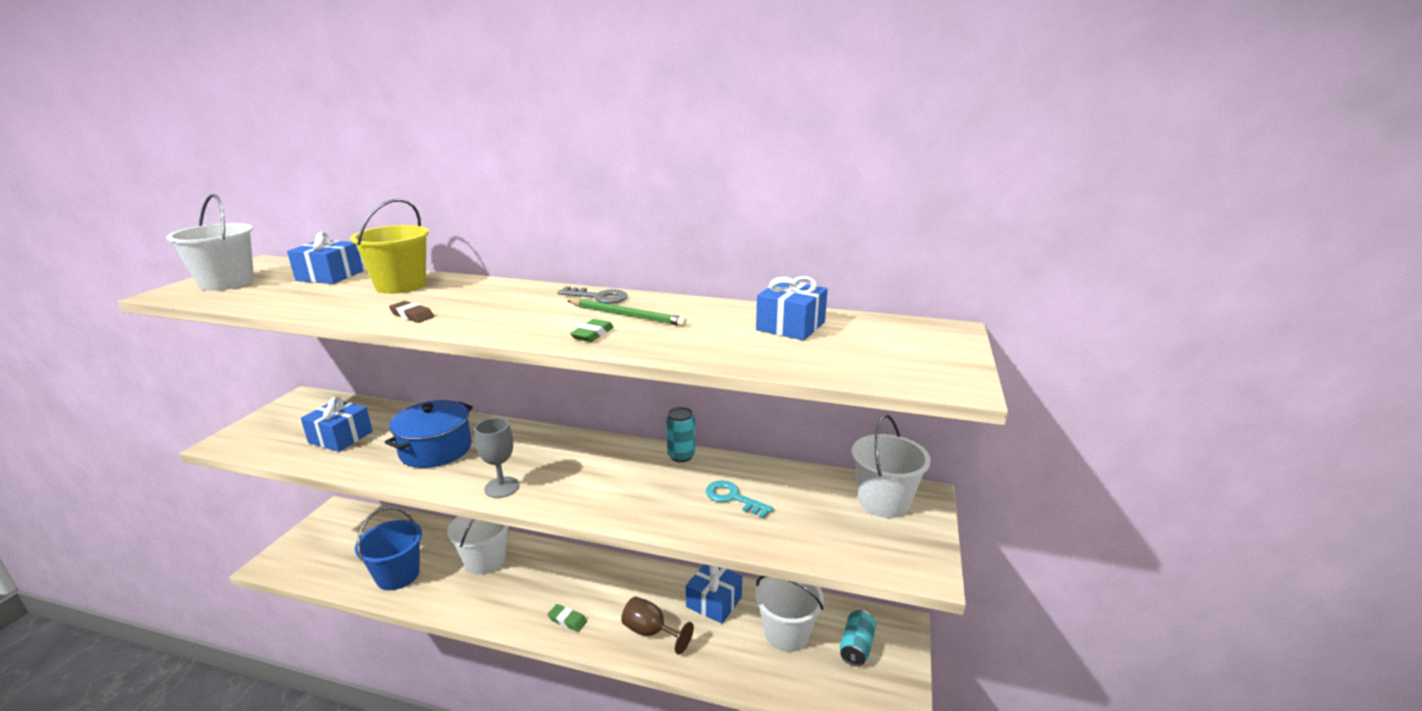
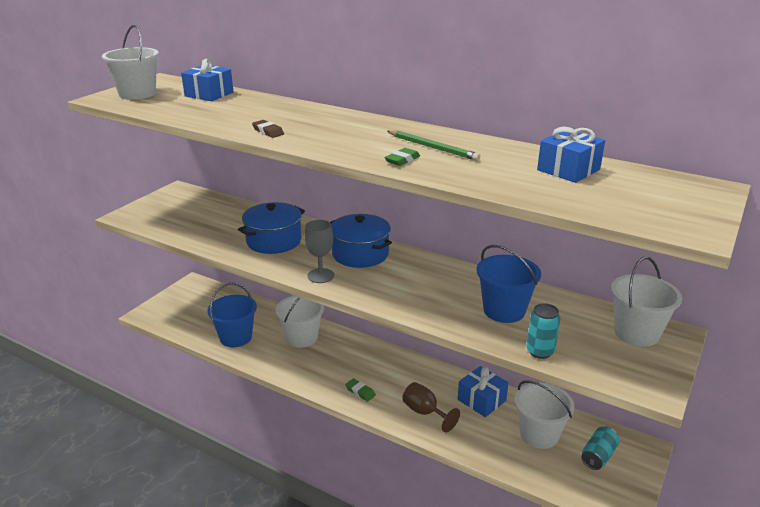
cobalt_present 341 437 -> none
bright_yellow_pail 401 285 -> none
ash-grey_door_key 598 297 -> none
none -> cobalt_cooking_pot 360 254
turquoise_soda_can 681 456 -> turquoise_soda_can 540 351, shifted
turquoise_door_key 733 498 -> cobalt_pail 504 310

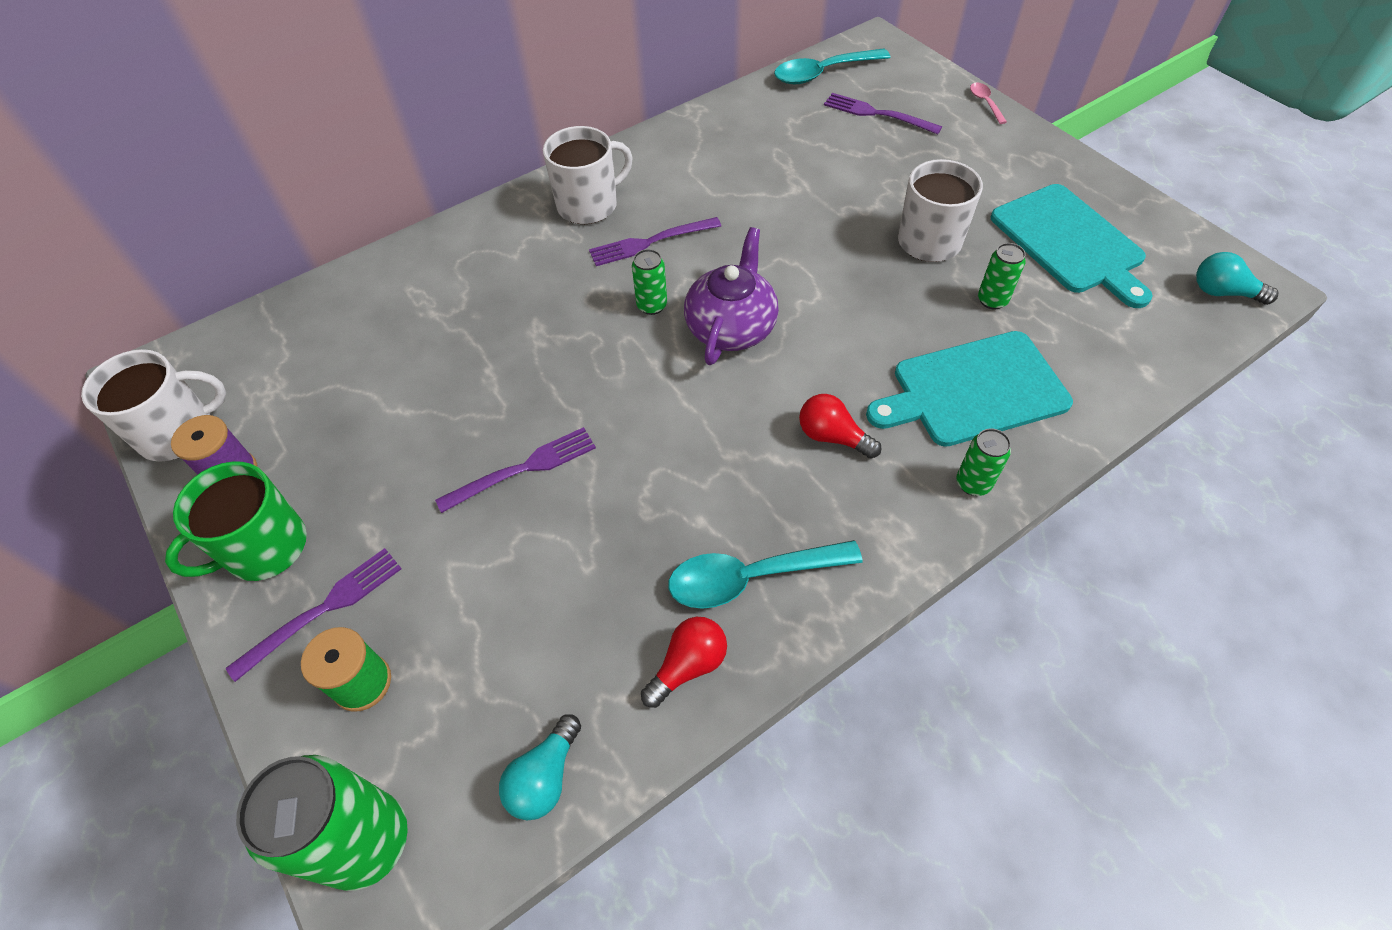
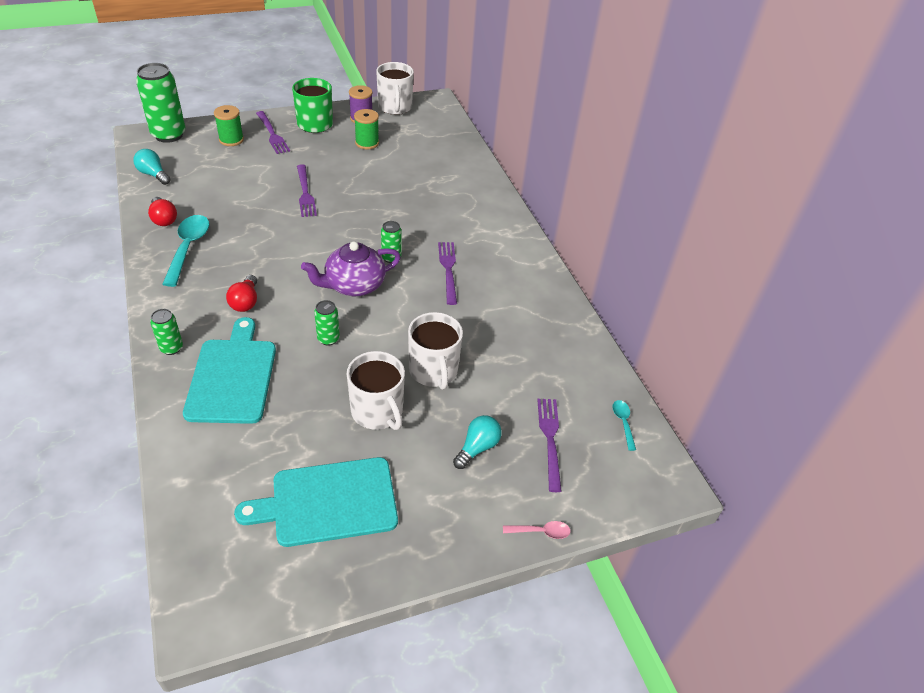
none -> green_bobbin 367 143
pure_white_tea_mug 589 205 -> pure_white_tea_mug 433 371, shifted
green_soda_can 992 300 -> green_soda_can 328 339, shifted
turquoise_bulb 1223 292 -> turquoise_bulb 477 447, shifted
violet_teapot 731 327 -> violet_teapot 354 285, 120 degrees clockwise
crimson_bulb 832 437 -> crimson_bulb 245 302, 135 degrees clockwise
violet_fork 876 114 -> violet_fork 550 439, 45 degrees counterclockwise
turquoise_spoon 822 73 -> turquoise_spoon 623 423, x0.50

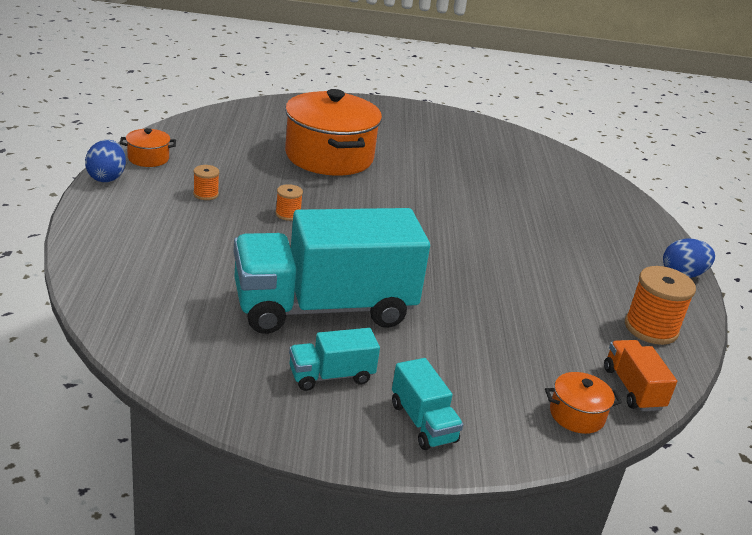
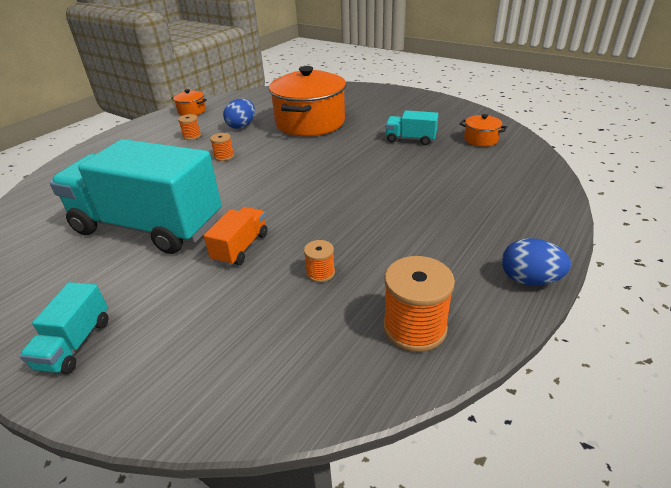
none -> orange-coloured_bobbin 320 273
cobalt_toy_egg 106 177 -> cobalt_toy_egg 242 126, shifted
turquoise_truck 331 376 -> turquoise_truck 410 139, shifted
orange-coloured_cooking_pot 577 415 -> orange-coloured_cooking_pot 480 139, shifted
orange-coloured_truck 633 388 -> orange-coloured_truck 241 248, shifted

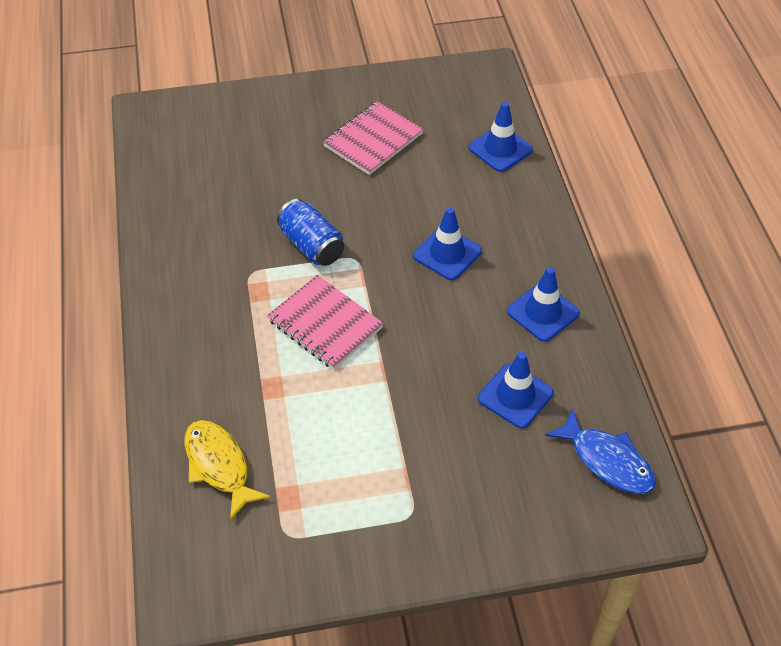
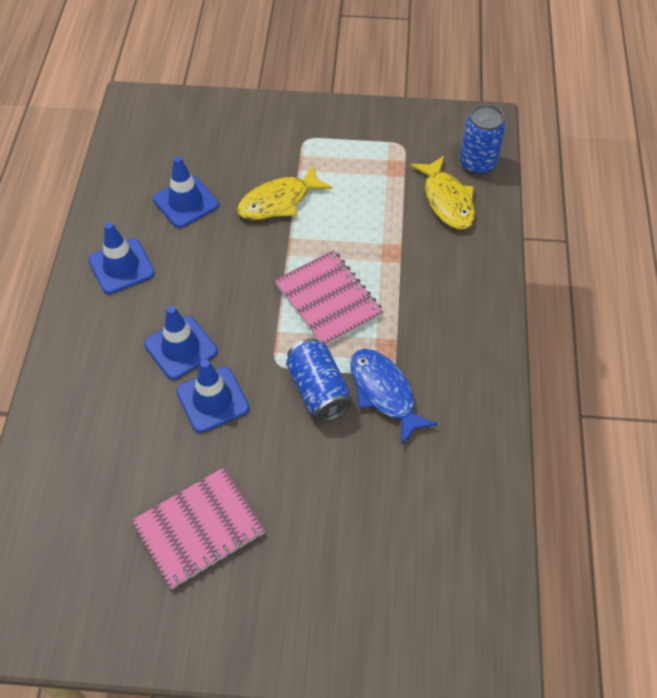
none -> bright_yellow_toy_fish 279 201
none -> cobalt_soda_can 477 164
cobalt_traffic_cone 500 149 -> cobalt_traffic_cone 212 400, shifted
cobalt_toy_fish 607 460 -> cobalt_toy_fish 384 392, shifted

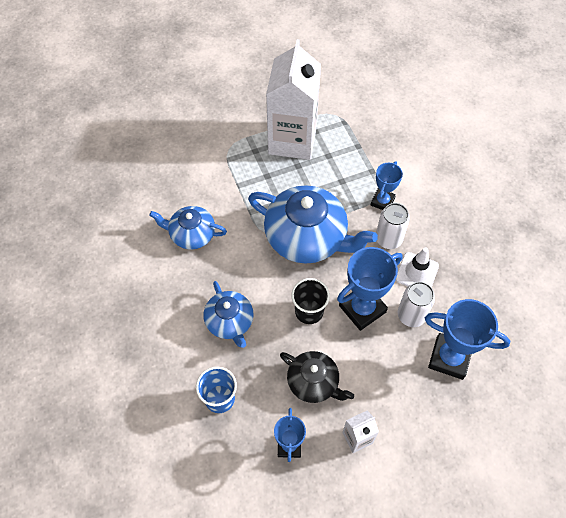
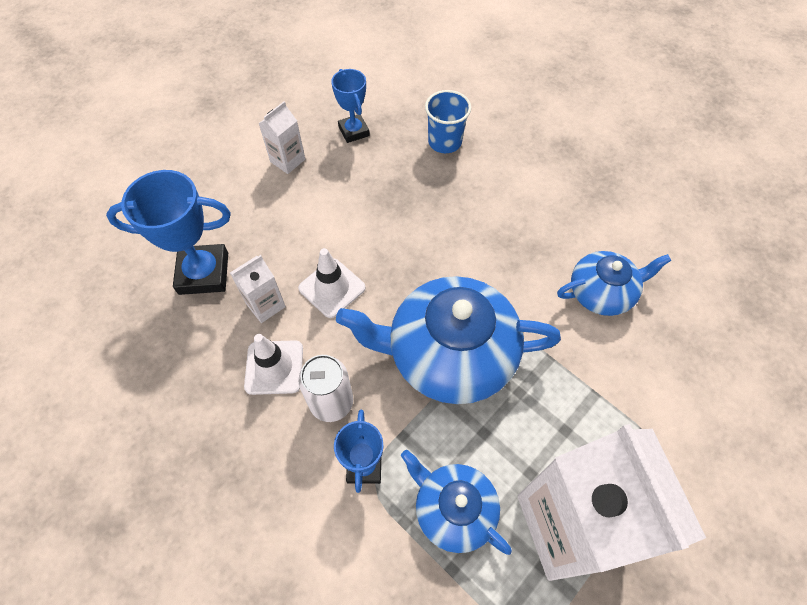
black_teapot 314 382 -> none
black_tumbler 309 311 -> none
cobalt_teapot 230 322 -> cobalt_teapot 453 509, shifted
cobalt_prize_cup 362 309 -> pure_white_traffic_cone 332 288
pure_white_soda_can 411 315 -> pure_white_milk_carton 265 305

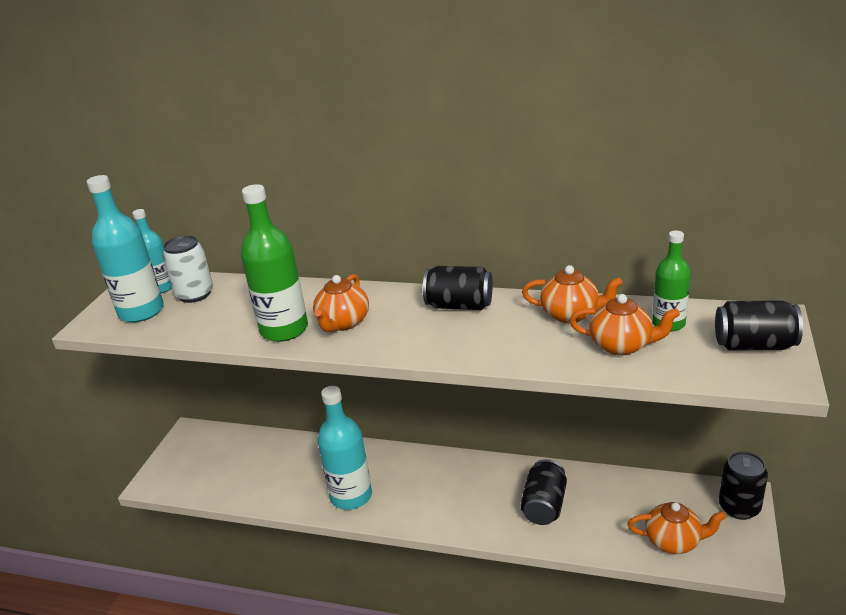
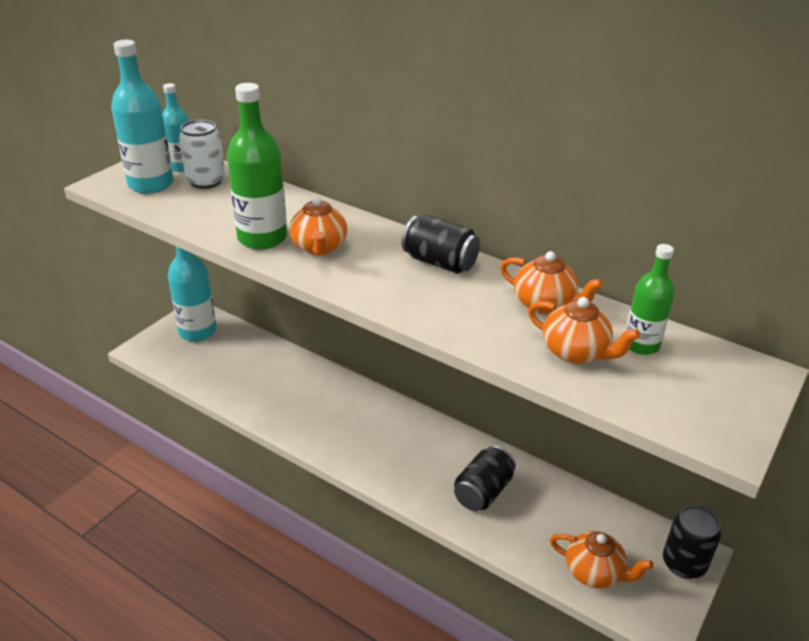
black_soda_can 754 345 -> none
turquoise_drink_bottle 351 496 -> turquoise_drink_bottle 197 331, shifted
orange-coloured_teapot 343 323 -> orange-coloured_teapot 319 247, 45 degrees counterclockwise

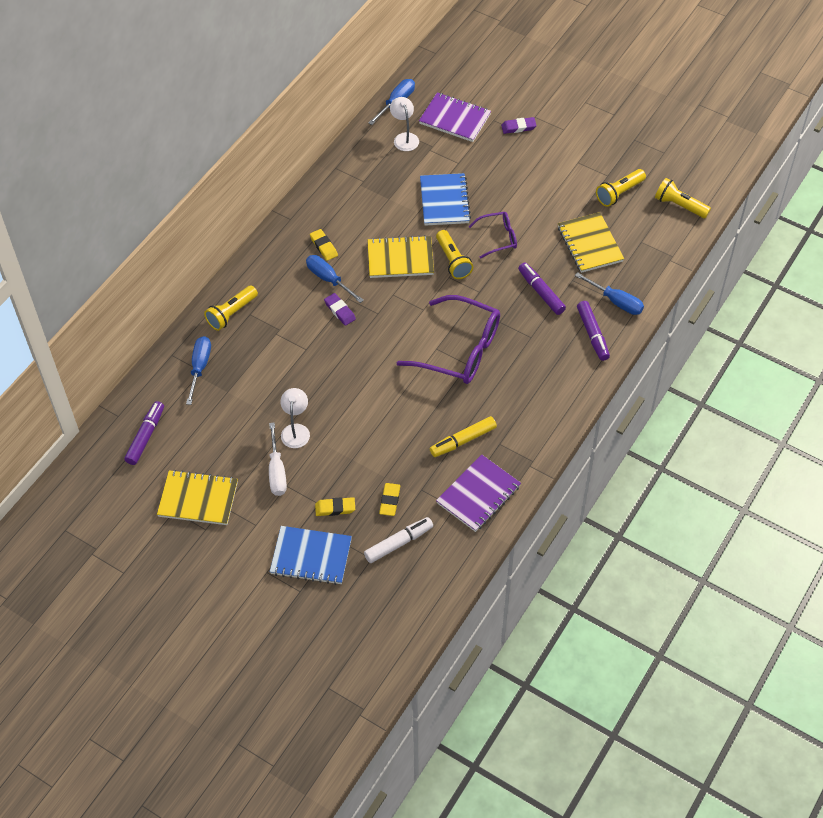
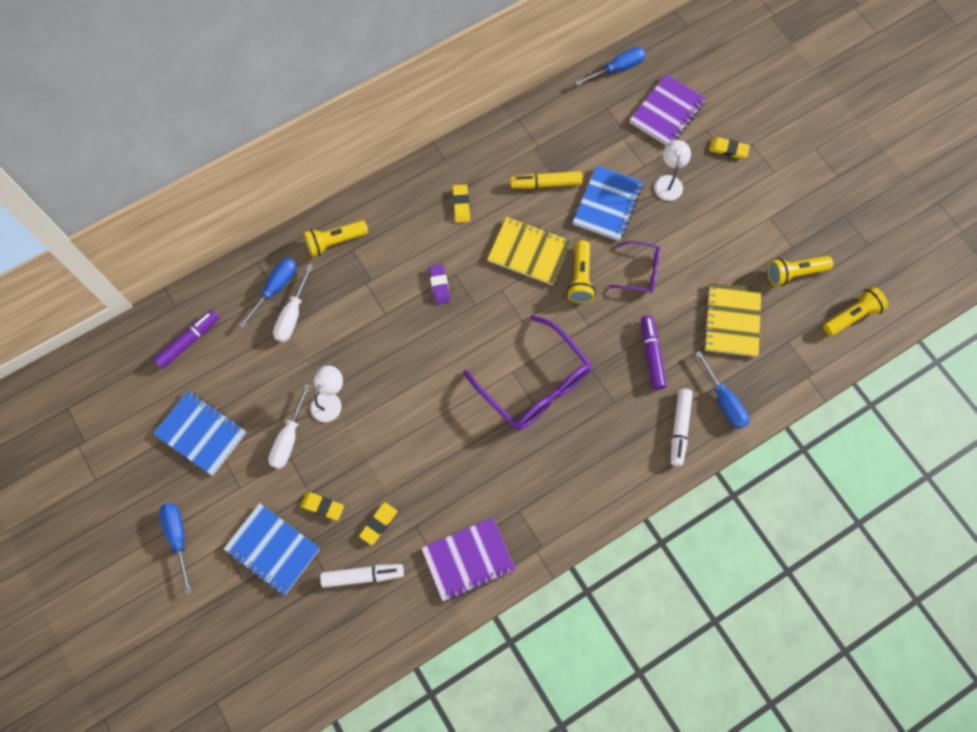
none -> pure_white_flat_screwdriver 292 315
cobalt_flat_screwdriver 328 279 -> cobalt_flat_screwdriver 178 537, shifted
pure_white_reading_lamp 404 138 -> pure_white_reading_lamp 669 182, shifted
bright_yellow_marker 463 440 -> bright_yellow_marker 546 183, shifted
bright_yellow_notepad 198 499 -> cobalt_notepad 201 433
violet_eraser 518 127 -> bright_yellow_eraser 728 149
violet_marker 592 334 -> pure_white_marker 679 428
violet_notepad 455 119 -> violet_notepad 667 112, 75 degrees clockwise
bright_yellow_flashlight 679 205 -> bright_yellow_flashlight 852 316, 90 degrees clockwise

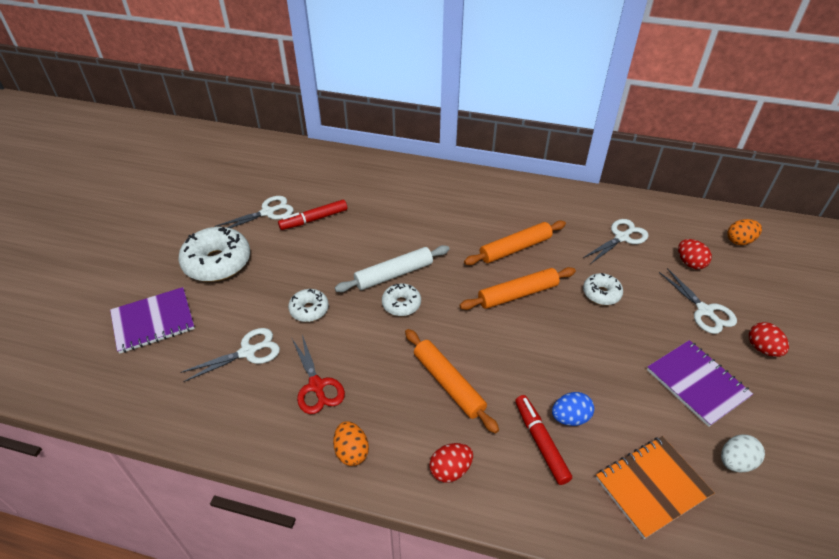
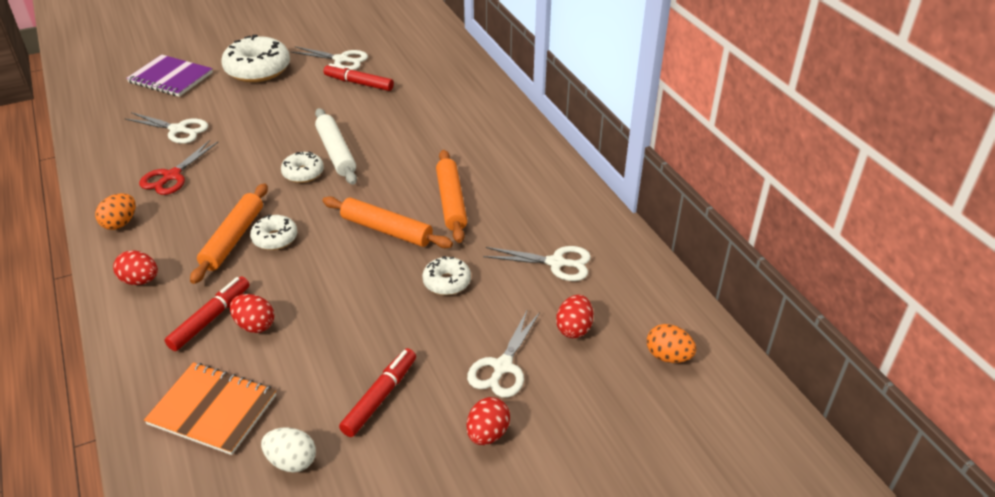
pure_white_donut 309 310 -> pure_white_donut 275 238, shifted
violet_notepad 697 383 -> crimson_marker 380 397
cobalt_toy_egg 570 417 -> crimson_toy_egg 255 325
pure_white_pastry_roller 394 274 -> pure_white_pastry_roller 336 152, 45 degrees clockwise
orange-coloured_pastry_roller 515 248 -> orange-coloured_pastry_roller 451 202, 60 degrees clockwise

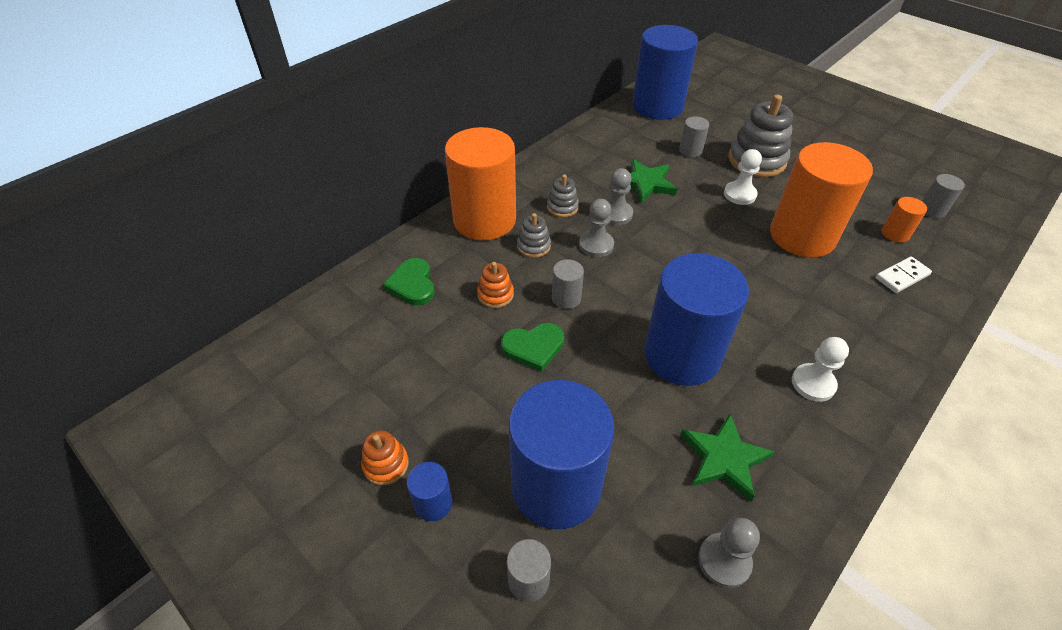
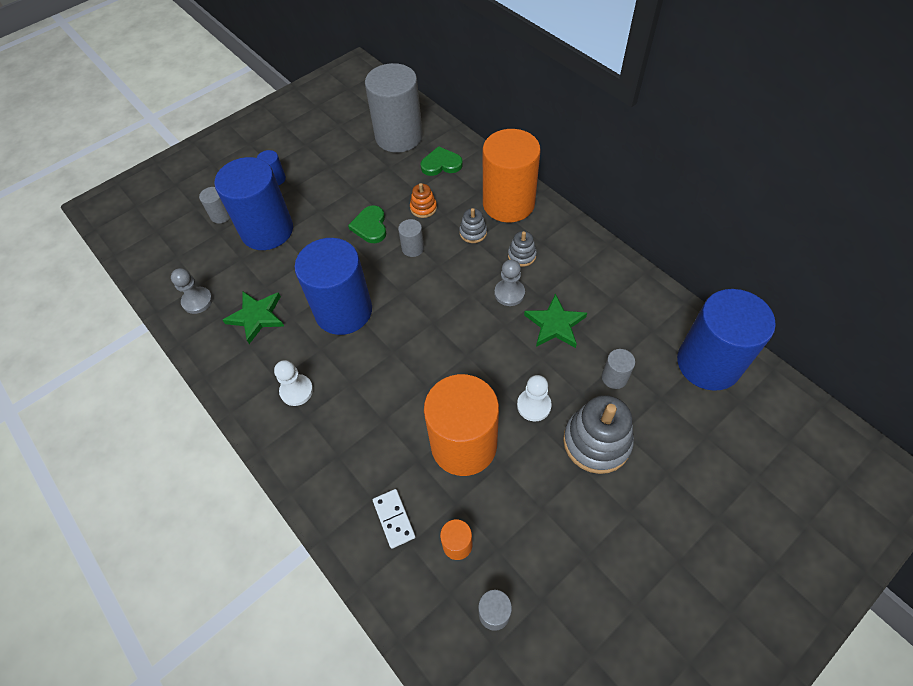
orange-coloured_stacking_toy 386 464 -> none
ash-grey_chess_pawn 596 245 -> none
none -> ash-grey_cylinder_shape 399 136

